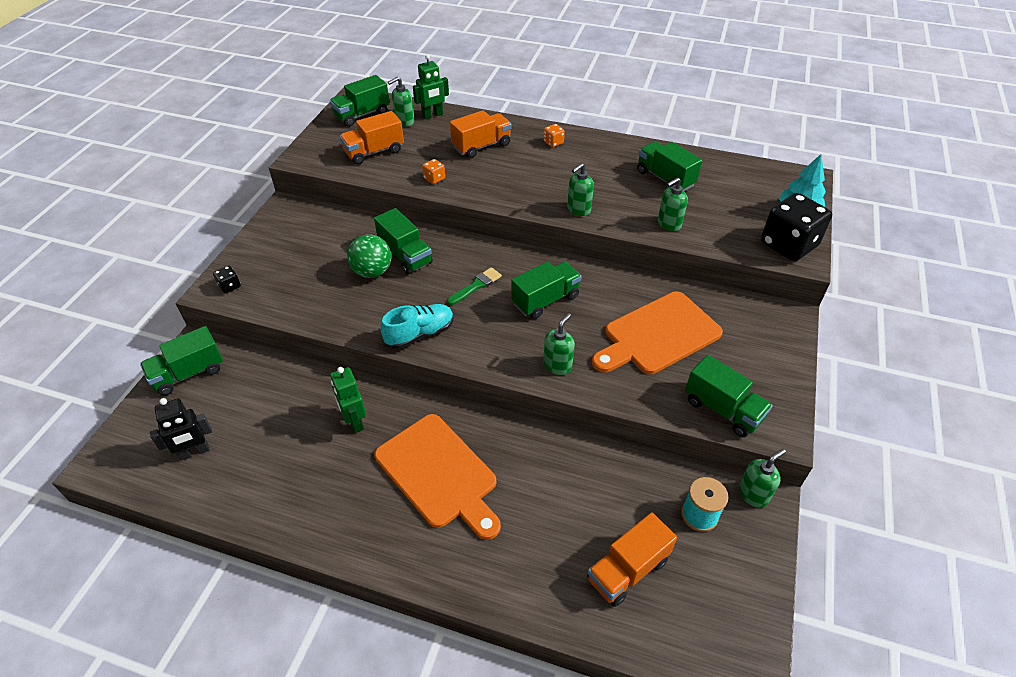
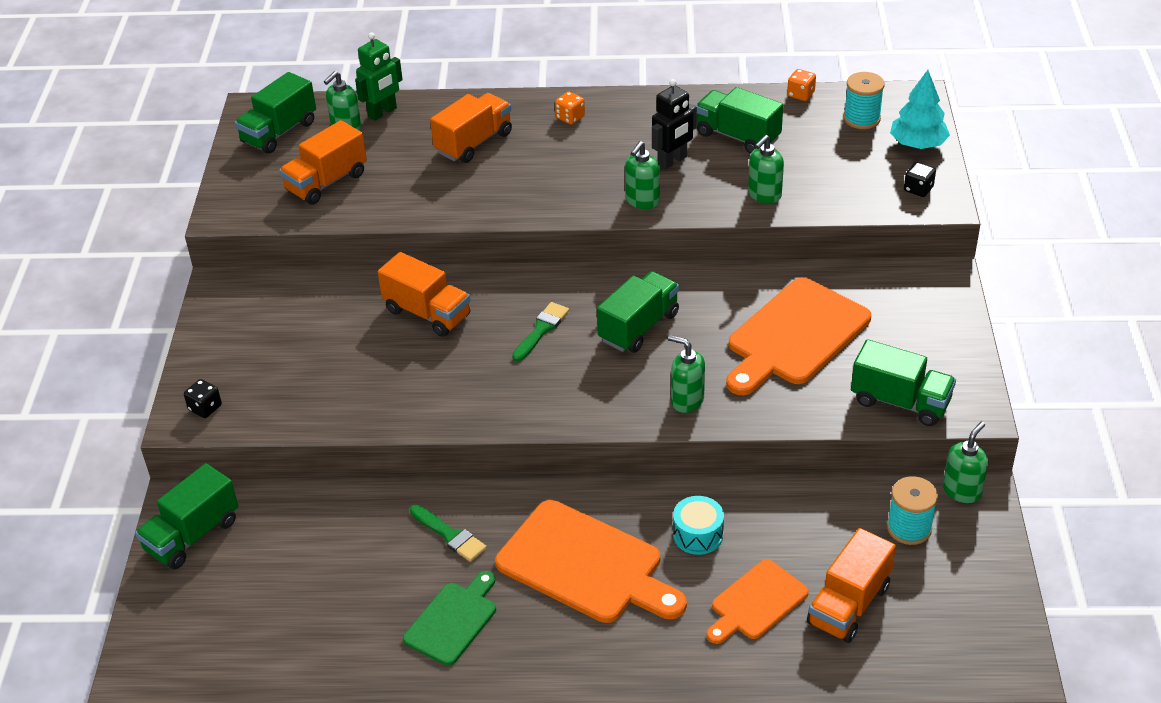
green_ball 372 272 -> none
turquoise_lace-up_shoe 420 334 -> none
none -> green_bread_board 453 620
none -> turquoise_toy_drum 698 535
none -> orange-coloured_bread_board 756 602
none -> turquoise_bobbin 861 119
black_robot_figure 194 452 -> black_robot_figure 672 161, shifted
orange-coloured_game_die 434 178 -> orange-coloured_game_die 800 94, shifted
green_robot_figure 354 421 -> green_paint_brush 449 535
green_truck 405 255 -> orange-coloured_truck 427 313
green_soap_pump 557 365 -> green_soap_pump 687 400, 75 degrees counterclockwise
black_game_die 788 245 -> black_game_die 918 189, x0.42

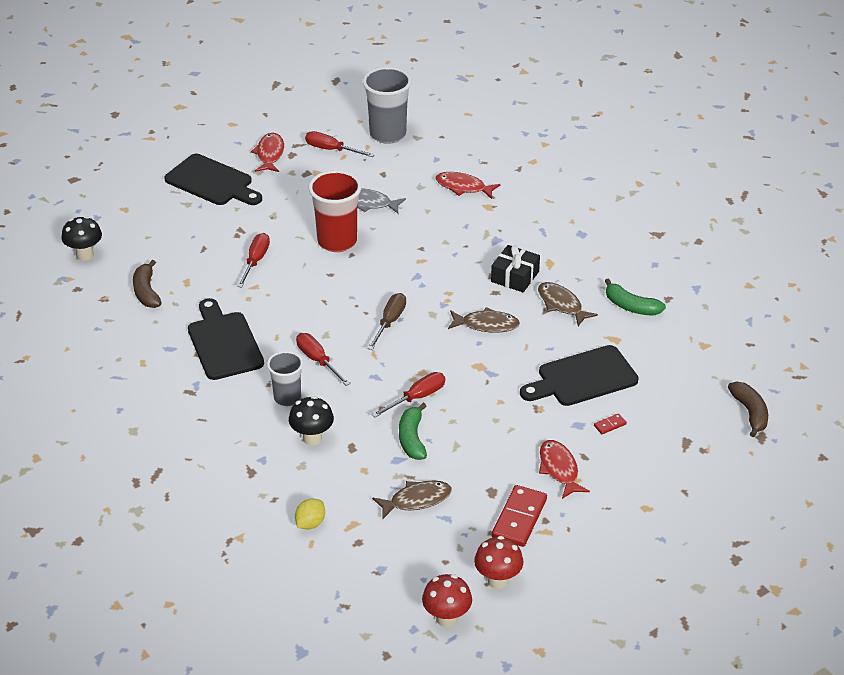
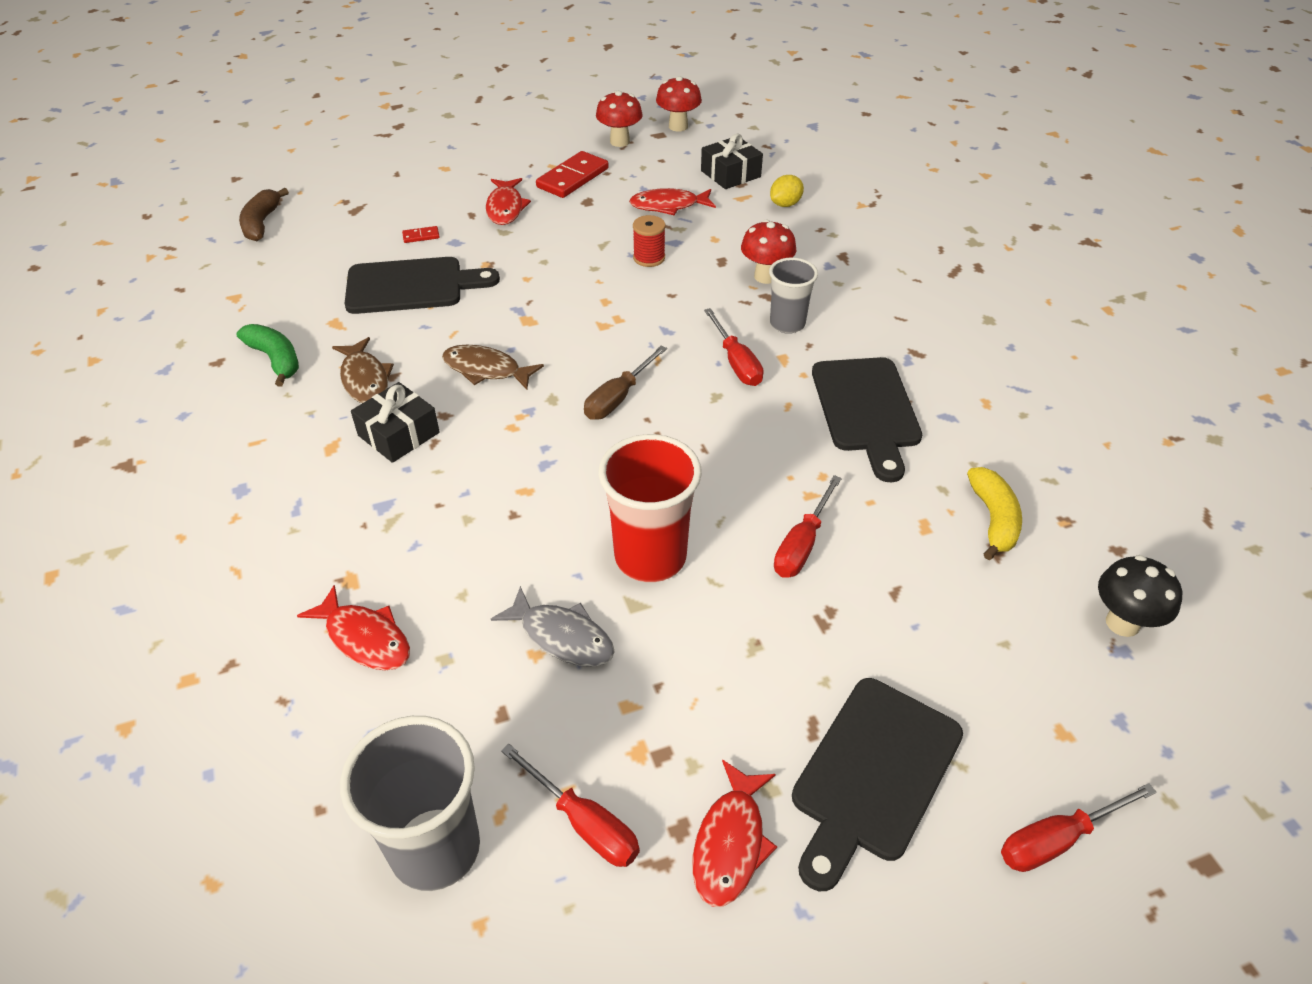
none -> black_present 730 174
crimson_flat_screwdriver 417 398 -> crimson_flat_screwdriver 1057 840, shifted
green_banana_fruit 412 439 -> crimson_bobbin 649 258
dark_brown_banana_fruit 146 292 -> bright_yellow_banana_fruit 993 519
black_fungus 312 438 -> crimson_fungus 765 276
dark_brown_toy_fish 416 500 -> crimson_toy_fish 668 206
black_bread_board 212 182 -> black_bread_board 873 775, 105 degrees counterclockwise

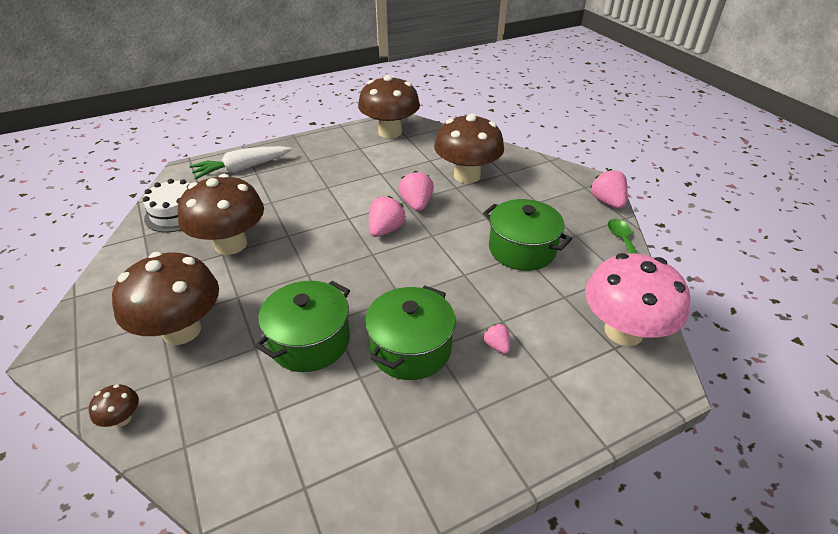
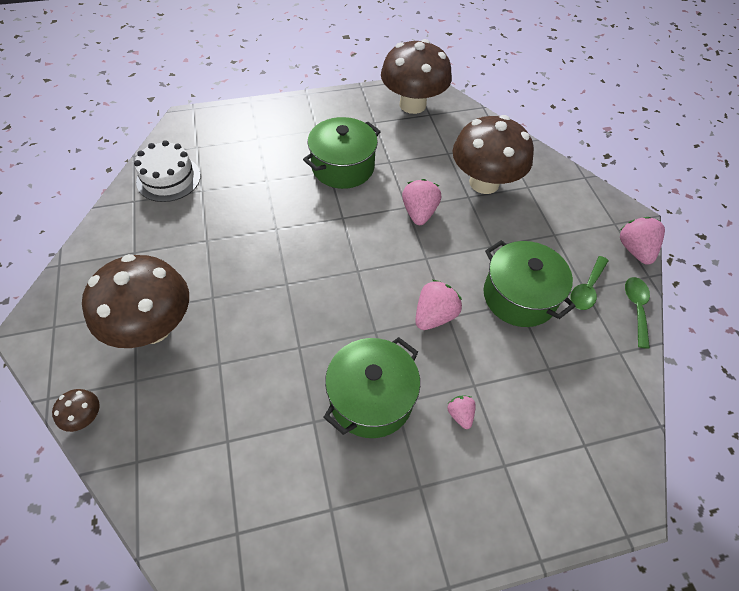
dark_brown_fungus 231 244 -> none
pure_white_root_vegetable 242 169 -> none
rose-pink_fungus 623 331 -> none
none -> green_spoon 586 289
green_cooking_pot 310 341 -> green_cooking_pot 343 167, shifted
rose-pink_berry 385 230 -> rose-pink_berry 434 316, shifted

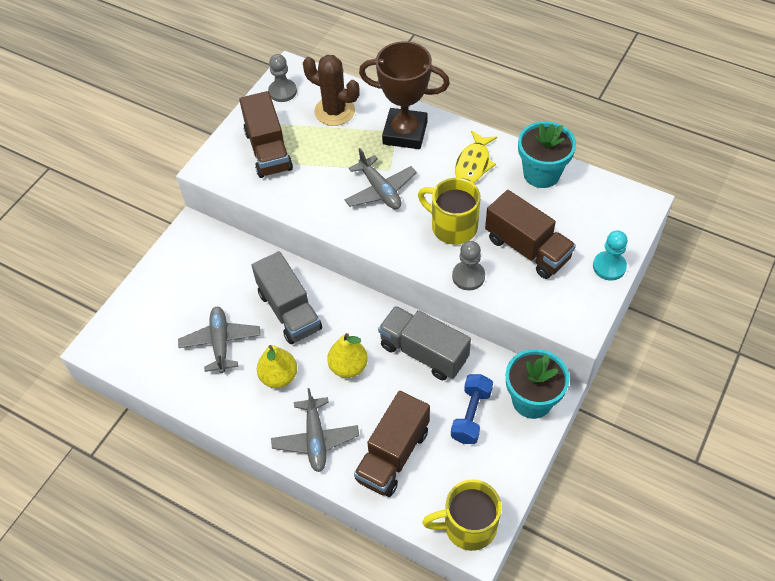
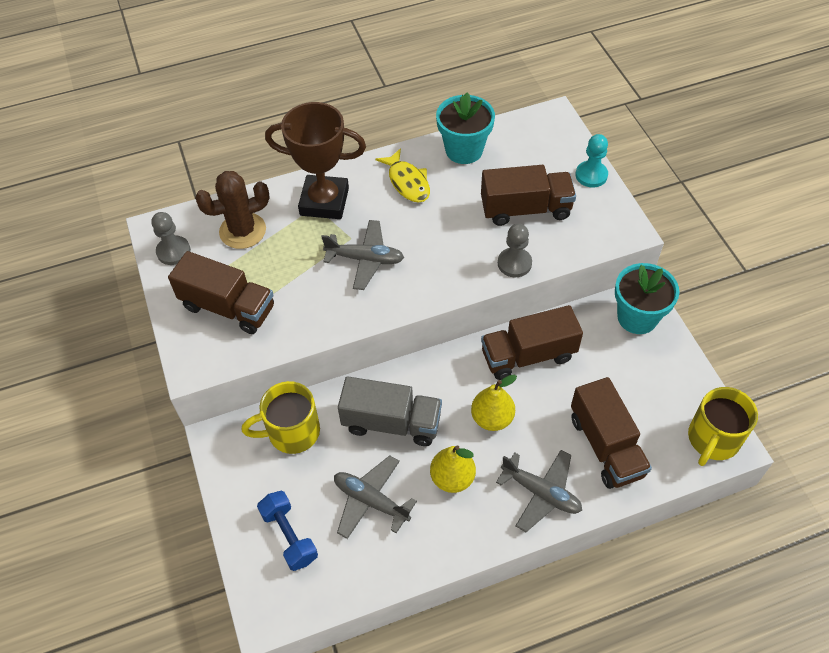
bright_yellow_tea_mug 452 226 -> bright_yellow_tea_mug 292 432, shifted
cobalt_free_weight 471 415 -> cobalt_free_weight 289 536, shifted
ash-grey_truck 423 352 -> dark_brown_truck 528 355
dark_brown_prize_cup 405 133 -> dark_brown_prize_cup 324 202, 45 degrees clockwise

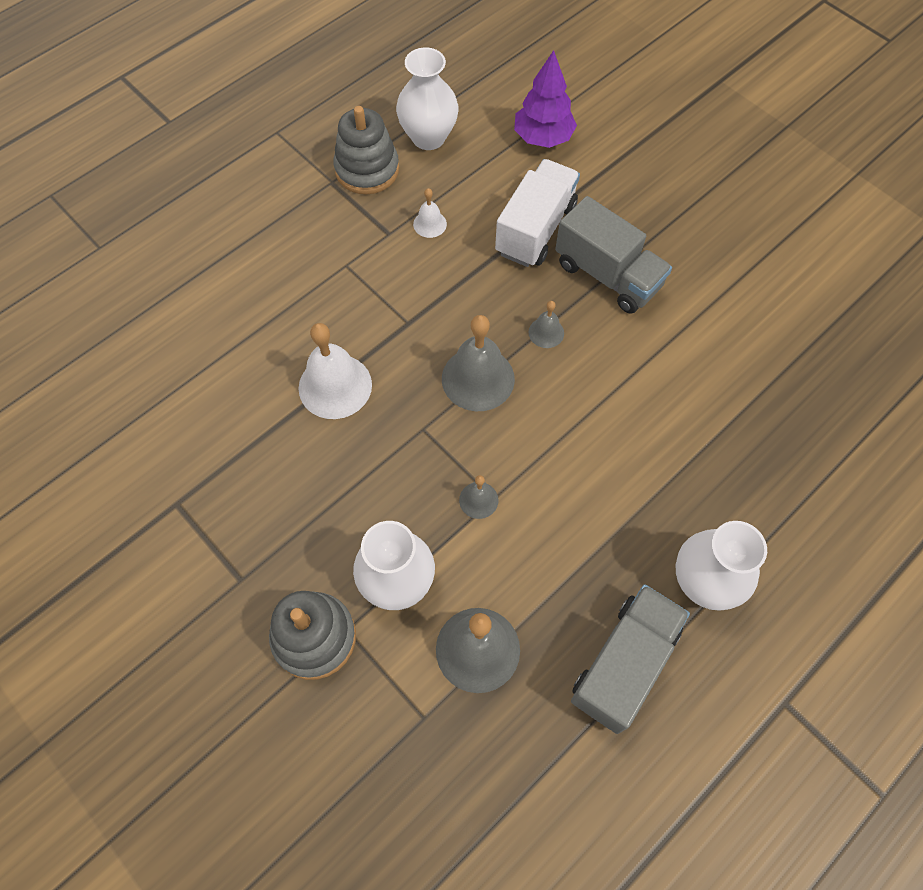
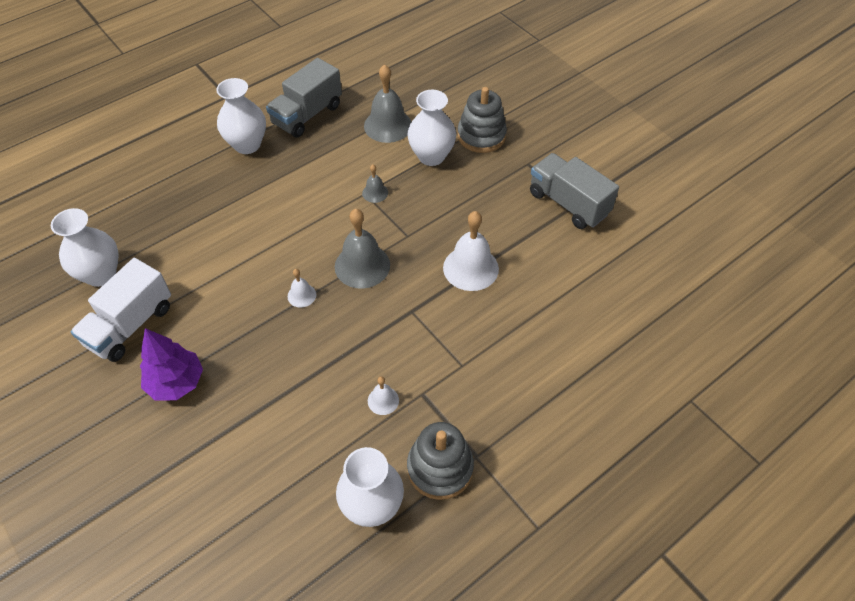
none -> pure_white_flower_vase 101 274
pure_white_truck 535 229 -> pure_white_truck 130 325, shifted
violet_toy_tree 543 138 -> violet_toy_tree 176 382, shifted
ash-grey_truck 607 275 -> ash-grey_truck 568 203, shifted
ash-grey_school_bell 546 332 -> pure_white_school_bell 301 295

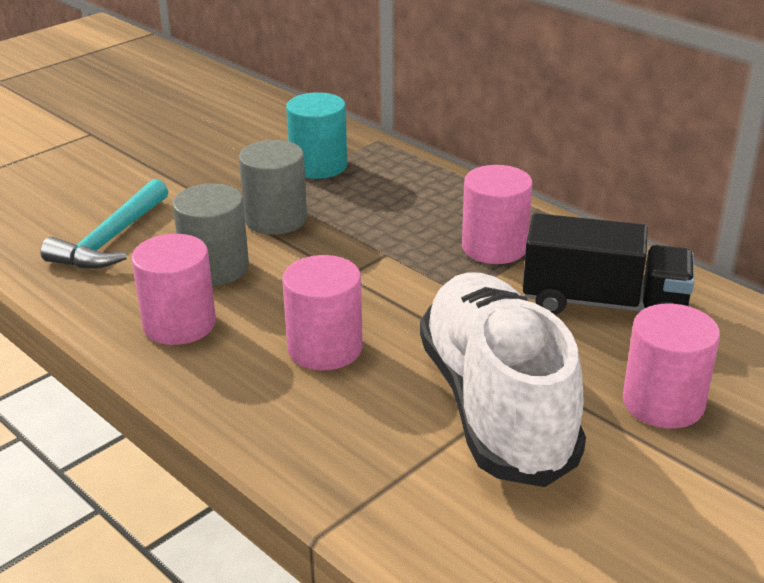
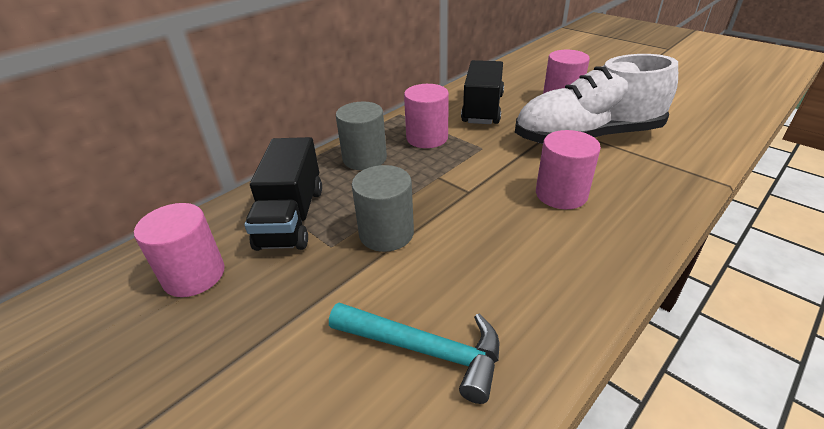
rose-pink_cylinder_shape 179 324 -> rose-pink_cylinder_shape 194 275, shifted
ash-grey_cylinder_shape 215 268 -> ash-grey_cylinder_shape 364 158, shifted
turquoise_cylinder_shape 318 166 -> black_truck 291 217

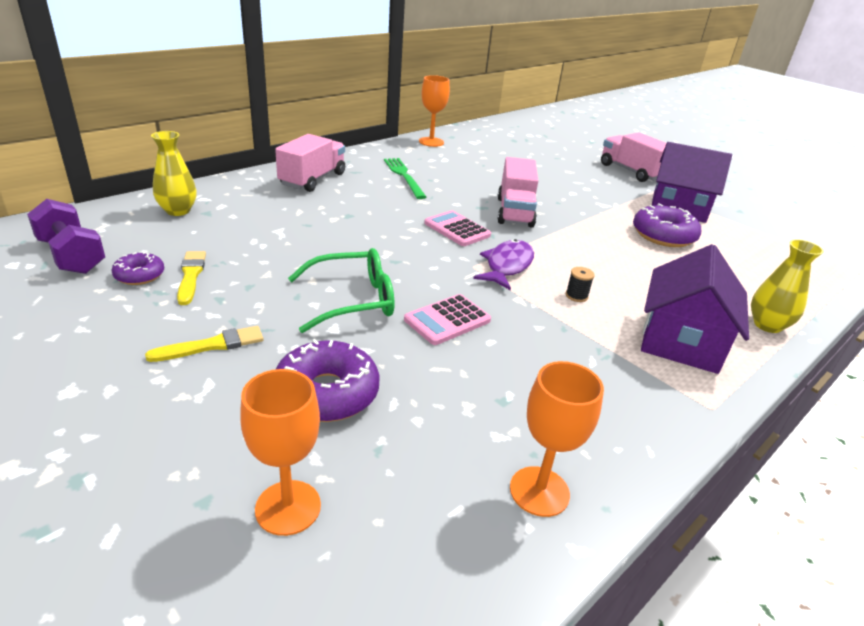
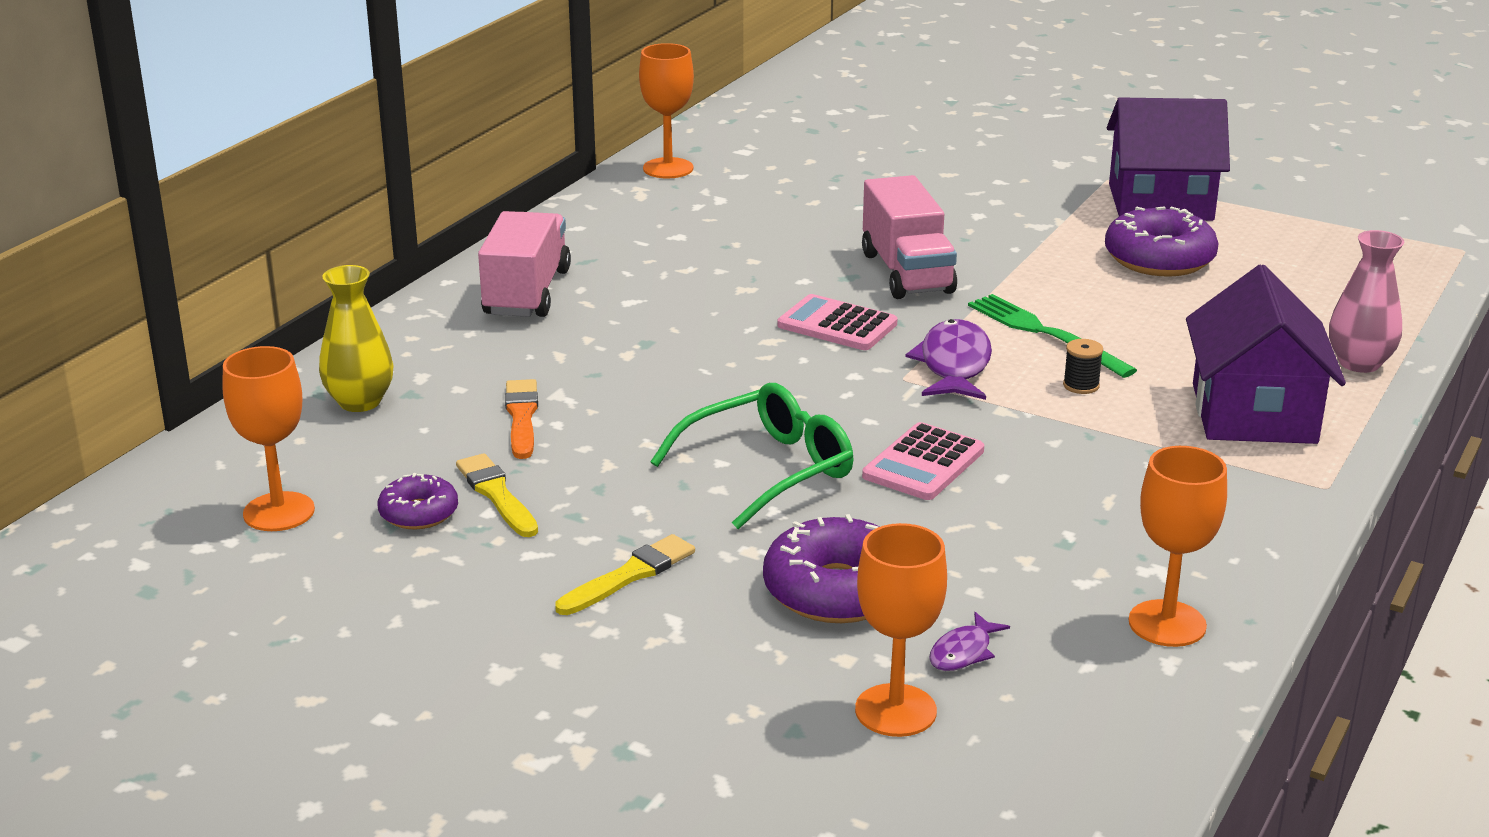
rose-pink_truck 631 171 -> none
none -> orange-coloured_paint_brush 522 417
none -> violet_toy_fish 963 652
green_fork 404 176 -> green_fork 1045 334, shifted
violet_free_weight 72 256 -> orange-coloured_wine_glass 279 512
bright_yellow_flower_vase 767 325 -> rose-pink_flower_vase 1359 363

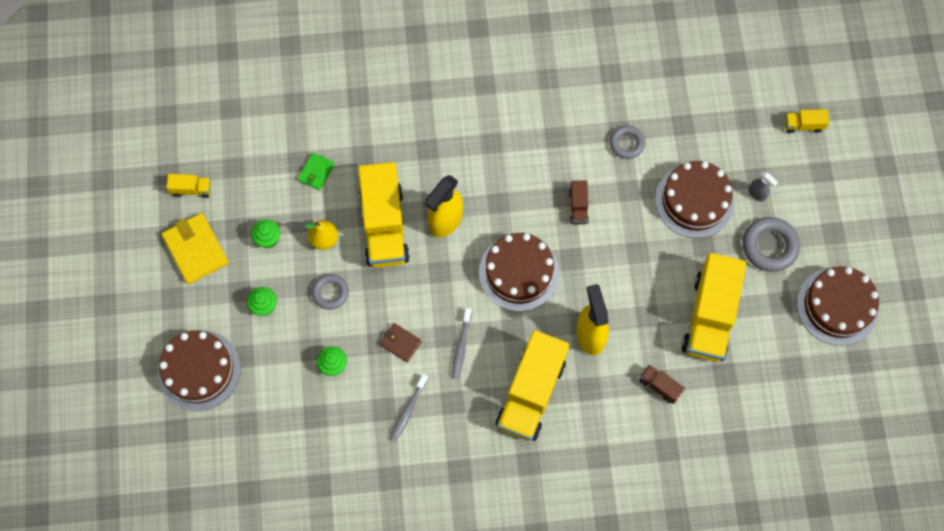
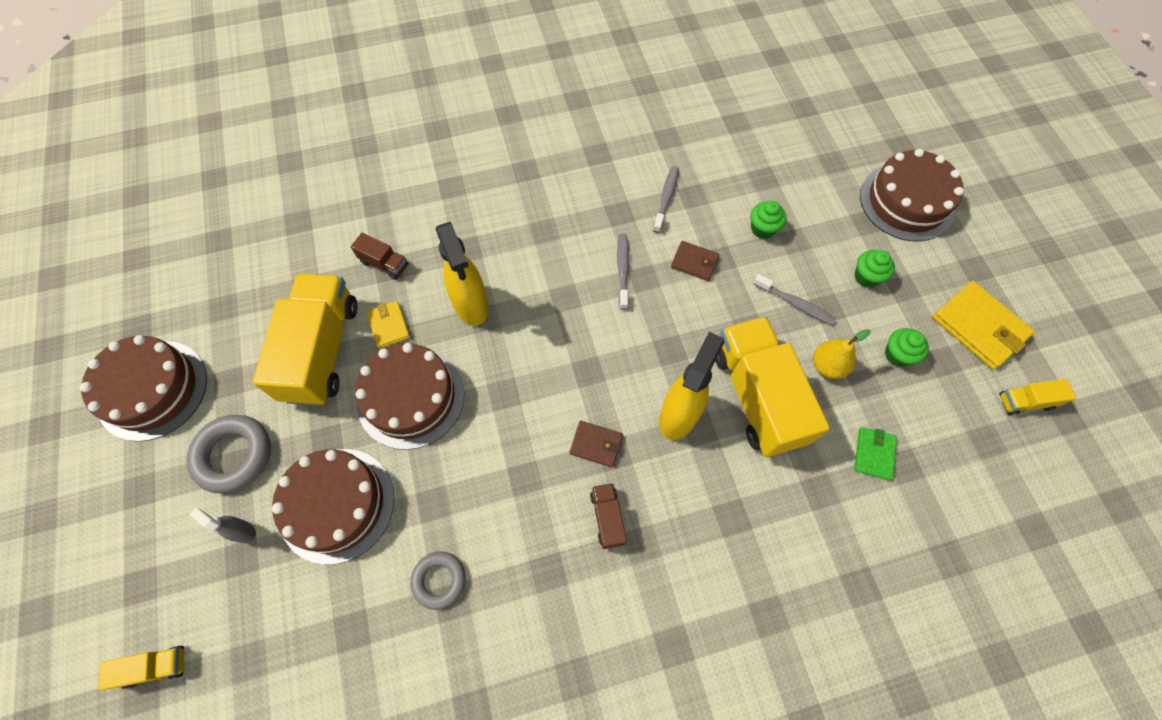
bright_yellow_truck 531 393 -> none
none -> bright_yellow_billfold 389 326
none -> dark_brown_billfold 596 444
dark_brown_cake 519 272 -> dark_brown_cake 411 397, shifted
dark_brown_truck 578 206 -> dark_brown_truck 607 518, shifted
ash-grey_hoop 330 293 -> ash-grey_tooth_brush 795 303

